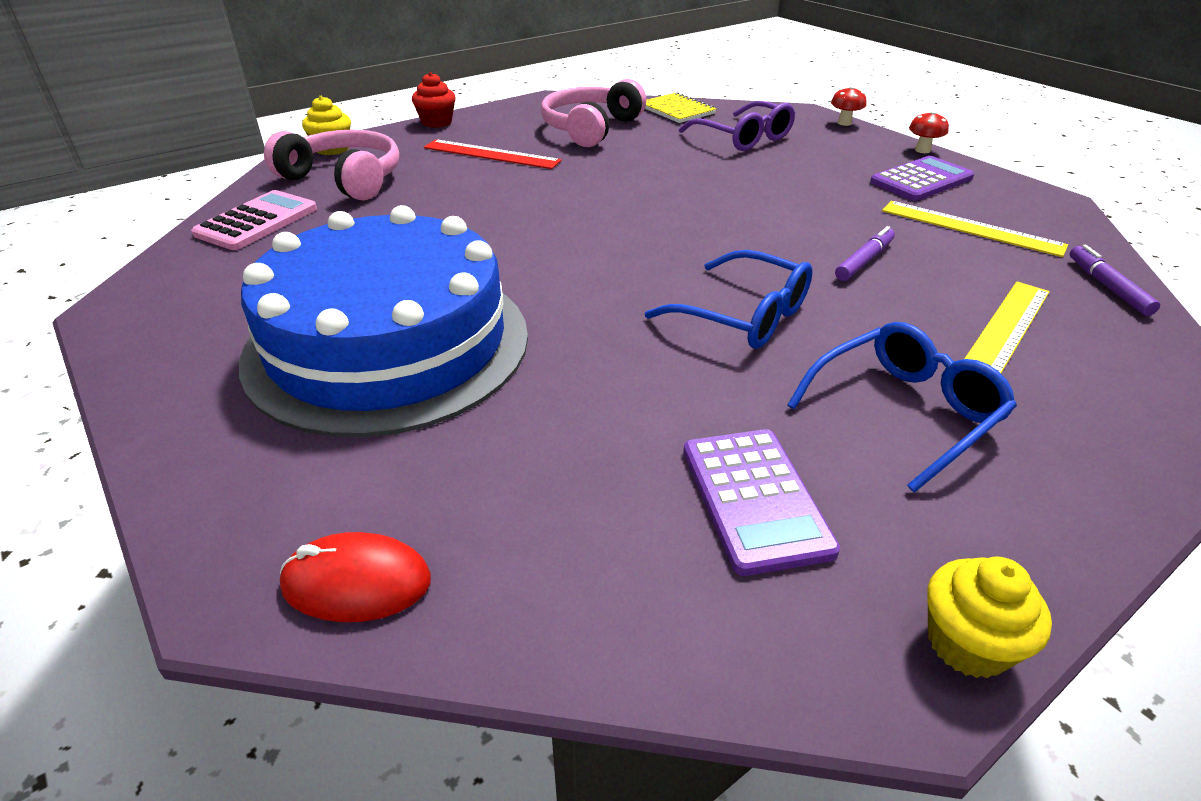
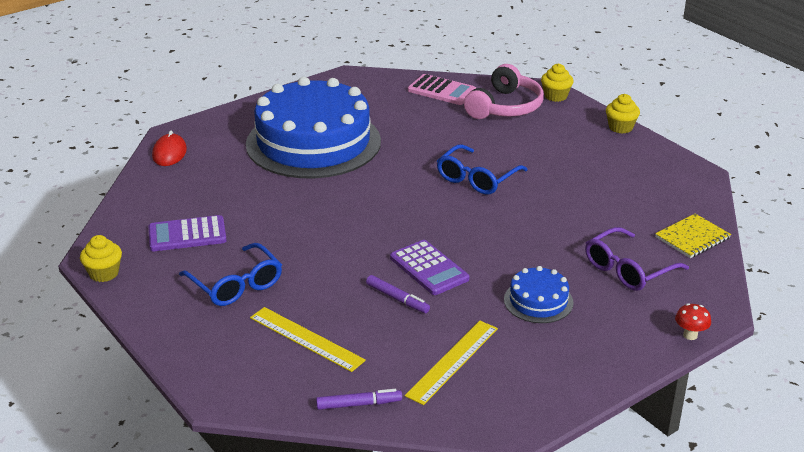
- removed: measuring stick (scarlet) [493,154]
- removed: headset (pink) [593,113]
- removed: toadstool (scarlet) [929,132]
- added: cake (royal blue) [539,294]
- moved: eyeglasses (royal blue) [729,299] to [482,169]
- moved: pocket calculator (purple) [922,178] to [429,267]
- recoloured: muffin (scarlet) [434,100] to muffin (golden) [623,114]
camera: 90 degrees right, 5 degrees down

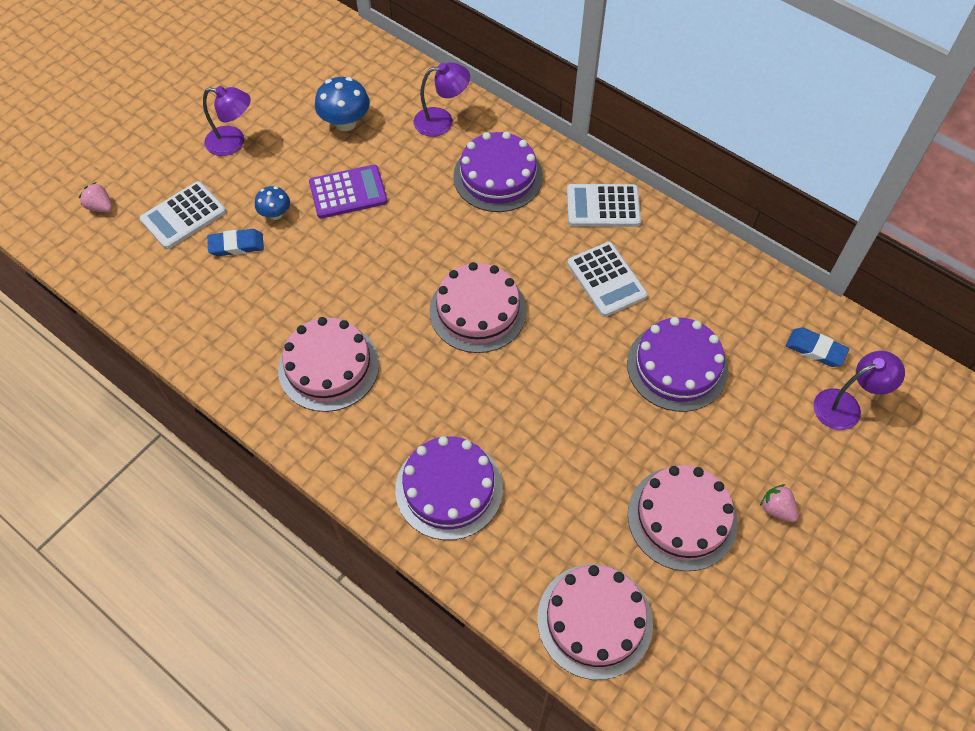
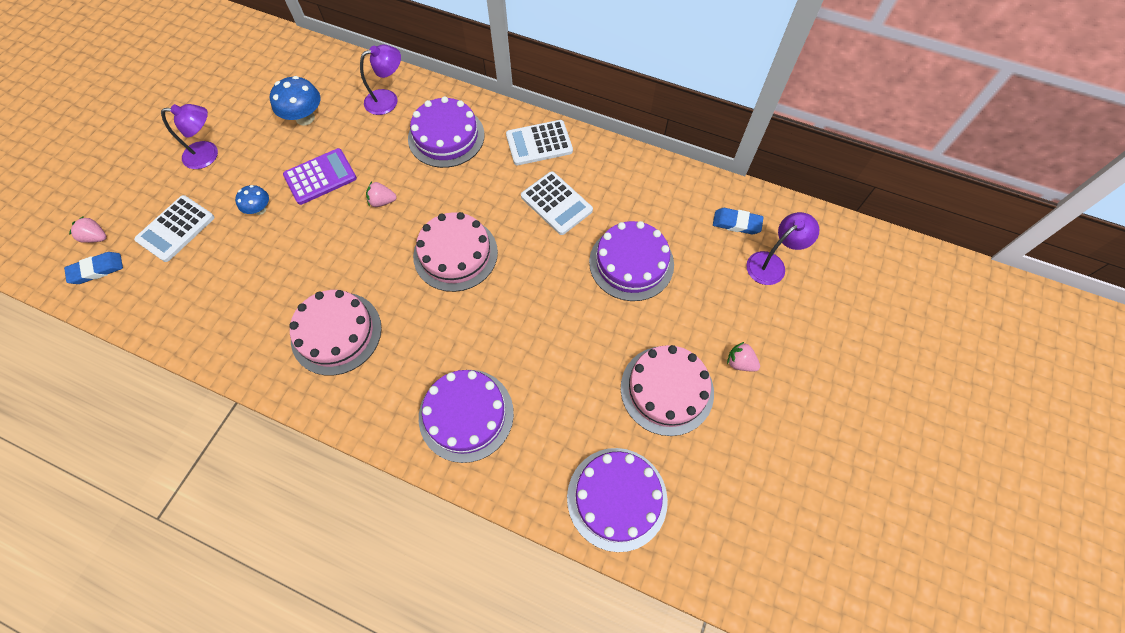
- added: strawberry (pink) [381,194]
- moved: gum eraser (royal blue) [235,242] to [93,268]
- recoloured: cake (pink) [595,622] to cake (purple) [617,500]
camera: 15 degrees left, 5 degrees up

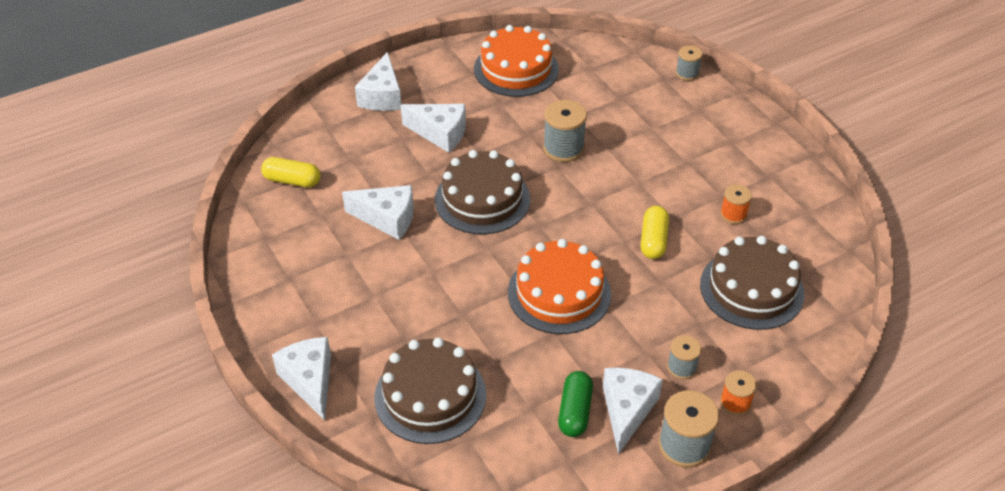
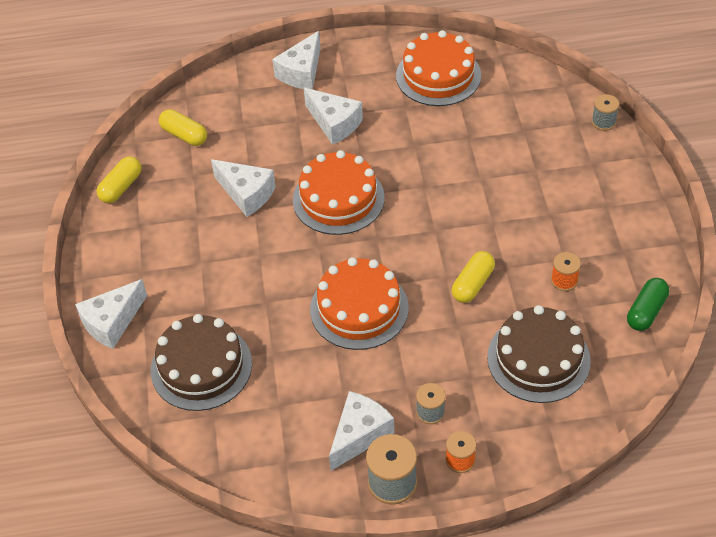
- removed: bobbin (gray) [565,131]
- added: pill shape (golden) [119,179]
- moved: pill shape (emerald) [575,404] to [648,304]
- recoloured: cake (dark brown) [482,192] to cake (bright orange) [339,192]
- turned: piece of cheese (snow-white) [301,379] = [111,314] 135 degrees counterclockwise
camera: 25 degrees right, 5 degrees up

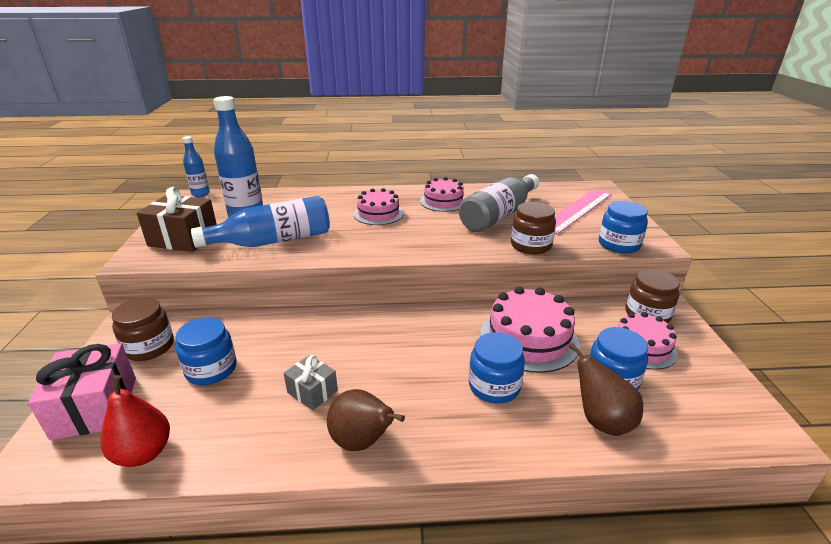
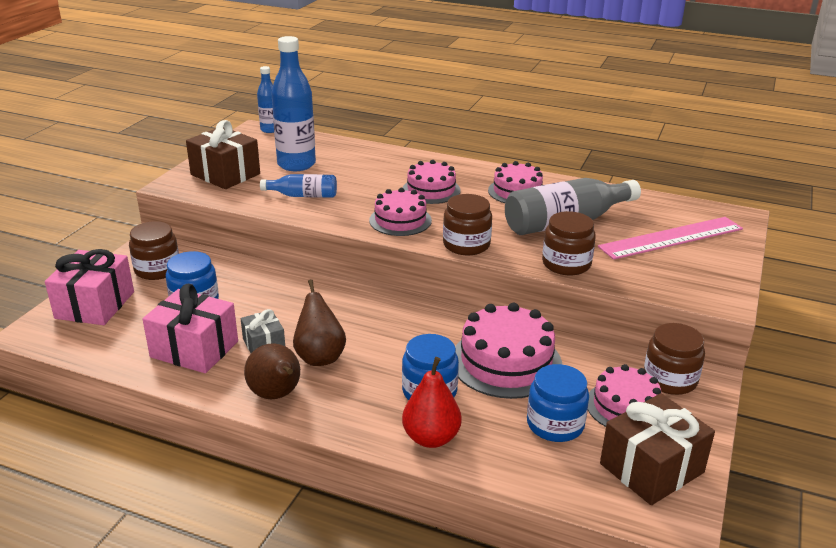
- removed: jam jar (royal blue) [623,227]
- added: gift (pink) [190,328]
- added: cake (pink) [400,212]
- added: jam jar (dark brown) [467,224]
- added: gift (dark brown) [657,449]
- moved: pear fruit (scarlet) [135,421] to [432,402]
- moved: pear fruit (dark brown) [606,389] to [319,322]
- resized: bottle (royal blue) [260,222] = [298,186] x0.55
camera: 25 degrees right, 0 degrees up

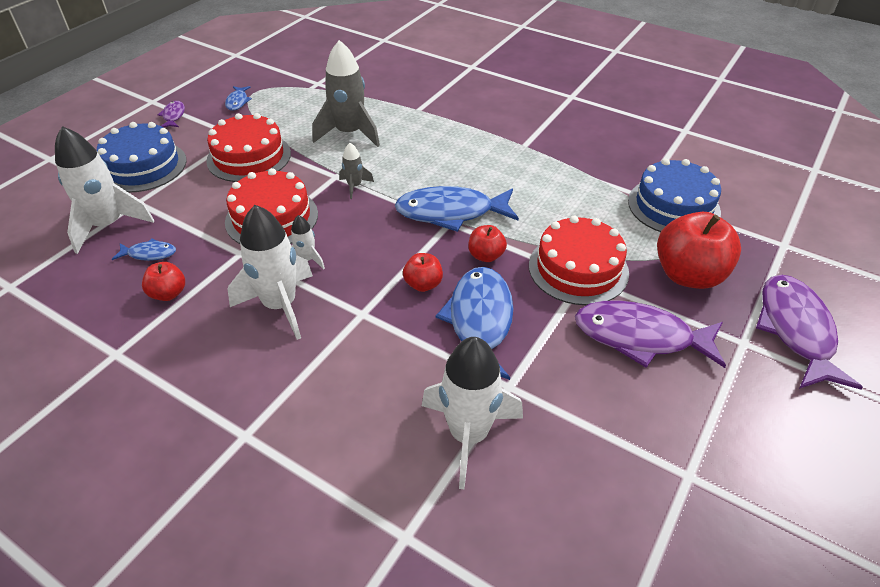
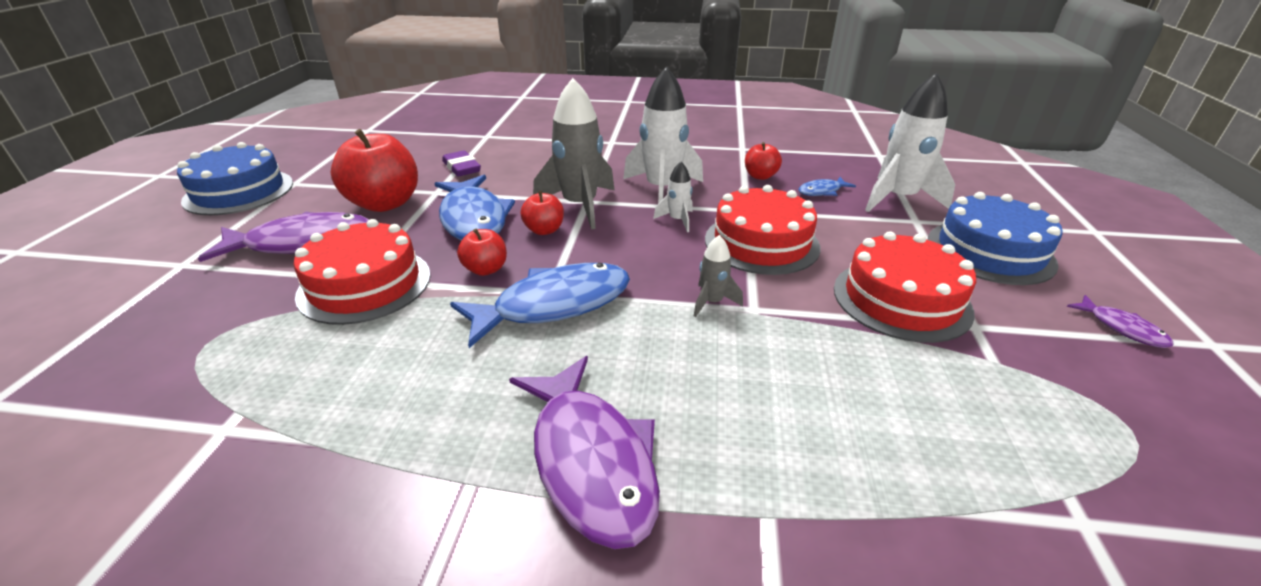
- removed: fish figure (royal blue) [238,98]
- moved: spaceship (gray) [346,93] to [574,154]
- moved: cake (royal blue) [674,195] to [235,178]
- moved: apple fruit (scarlet) [699,250] to [374,170]
- moved: fish figure (purple) [809,332] to [584,452]
- replaced: spaceship (snow-white) [472,413] to gum eraser (purple) [461,163]
camera: 155 degrees right, 10 degrees down

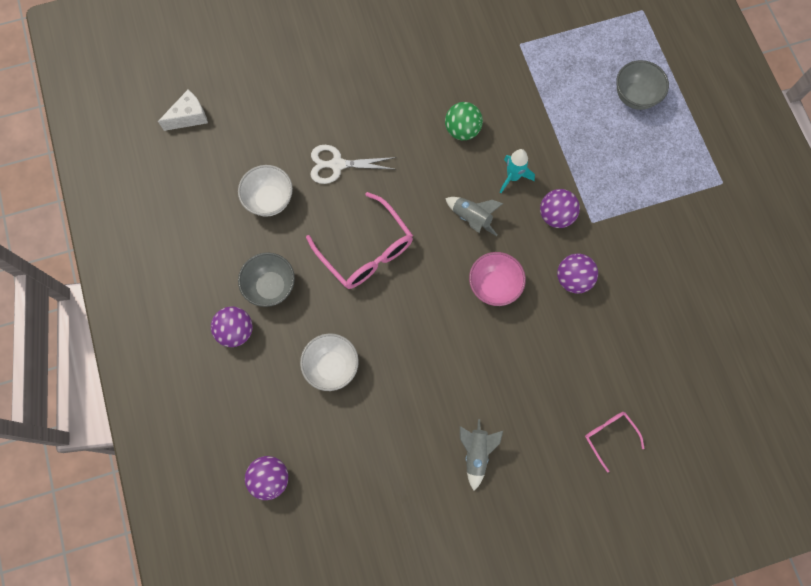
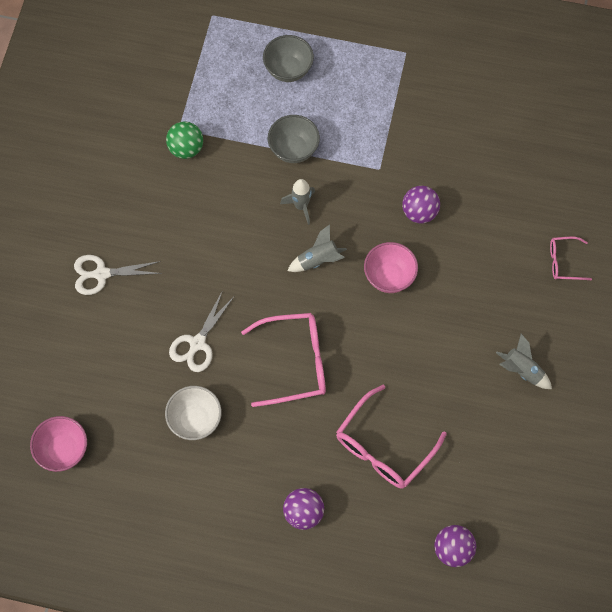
- removed: sphere (purple) [560,208]
- added: scissors (snow-white) [118,275]
- moved: bowl (gray) [266,279] to [294,139]
- moved: sphere (emerald) [464,121] to [184,140]
- replaced: piece of cheese (snow-white) [183,110] to bowl (pink) [58,444]
- replaced: bowl (snow-white) [329,362] to eyeglasses (pink) [391,436]
- recoloured: spaceship (teal) [517,171] to spaceship (gray) [297,202]
camera: 60 degrees left, 5 degrees down

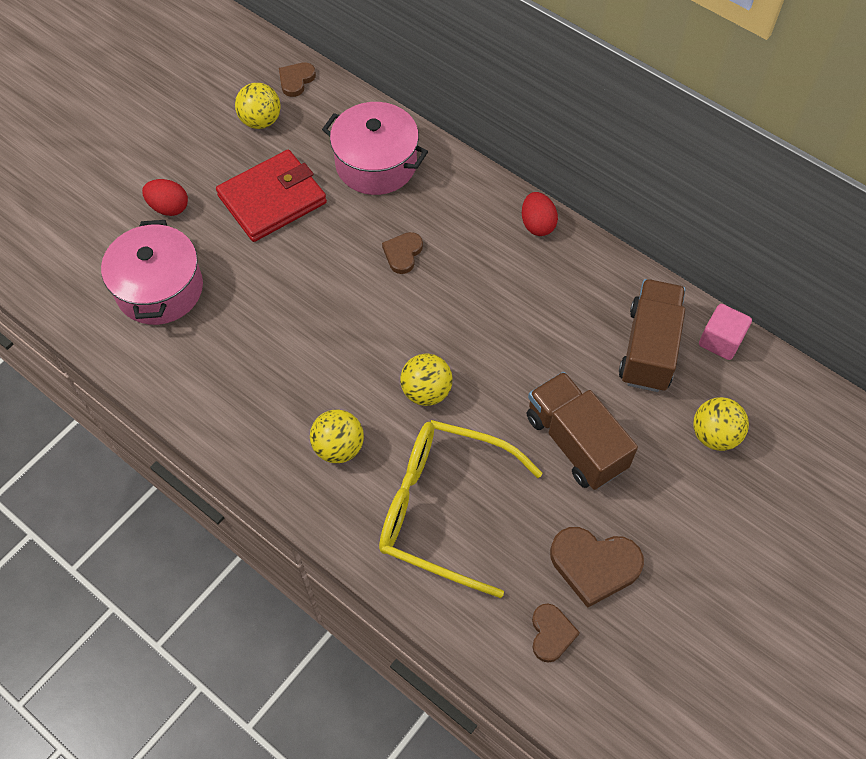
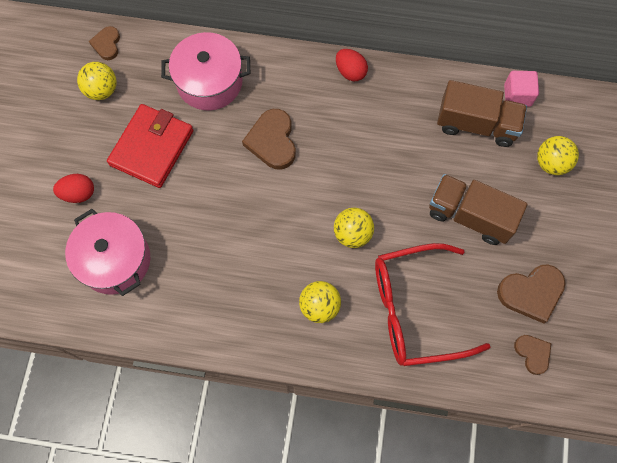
- recoloured: eyeglasses (golden) [461,509] to eyeglasses (scarlet) [432,304]
- turned: toy truck (dark brown) [652,335] = [482,113] 120 degrees clockwise
- resized: heart shape (dark brown) [402,253] = [269,139] x1.67
camera: 30 degrees left, 10 degrees up

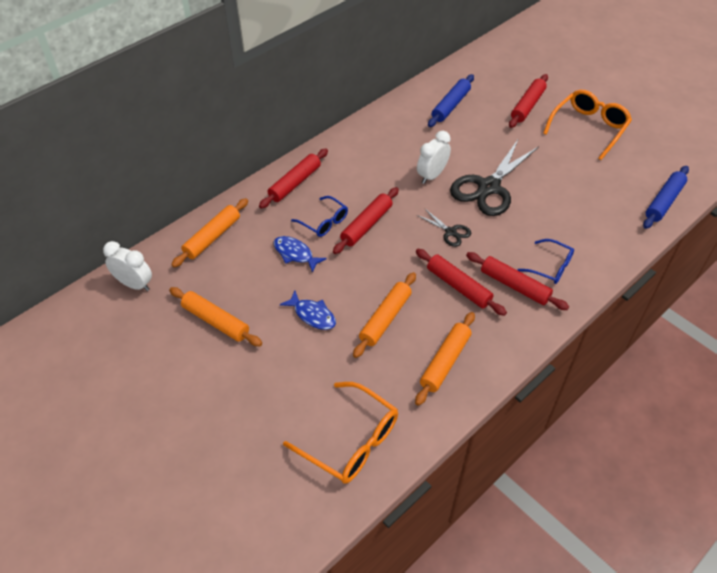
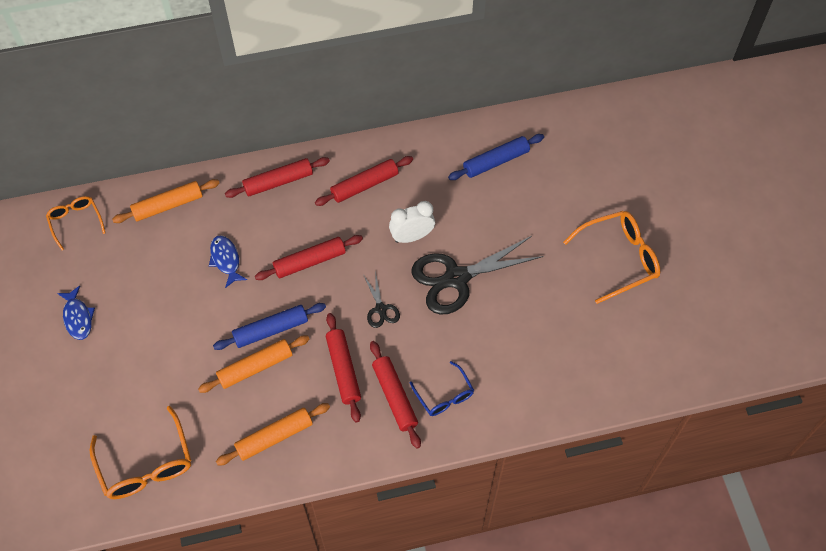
- removed: rolling pin (bright orange) [215,316]
- removed: eyeglasses (royal blue) [319,216]
- moved: fish figure (royal blue) [308,310] to [76,313]
- moved: rolling pin (scarlet) [528,101] to [364,181]
- moved: rolling pin (royal blue) [666,197] to [269,326]
- replaced: clock (snow-white) [127,266] to eyeglasses (bright orange) [76,223]
camera: 30 degrees right, 10 degrees up

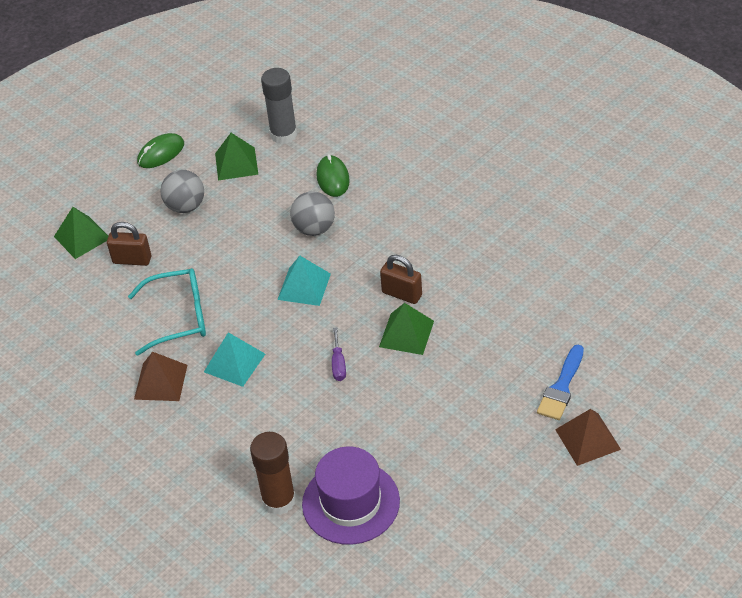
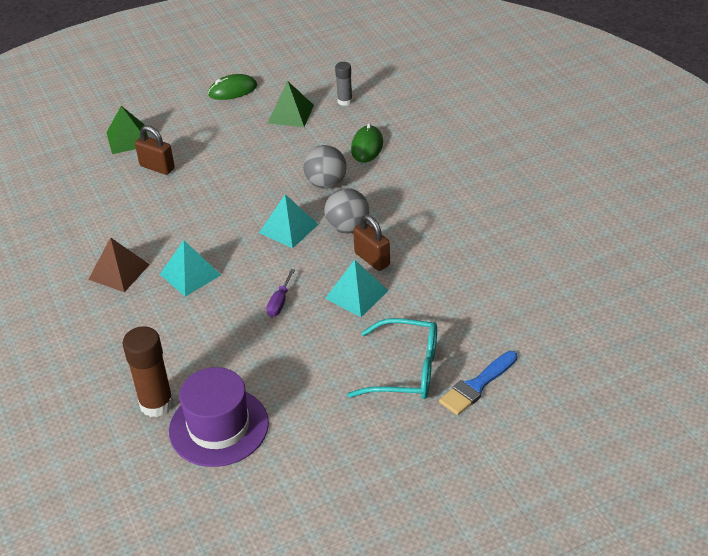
- removed: solid pyramid (dark brown) [588,437]
- moved: eyeglasses (teal) [167,312] to [392,358]
- moved: sphere (gray) [182,191] to [346,211]
- recoloured: solid pyramid (emerald) [406,329] to solid pyramid (teal) [356,288]
- resized: stick of glue (gray) [279,106] = [344,84] x0.58
camera: 20 degrees right, 5 degrees down

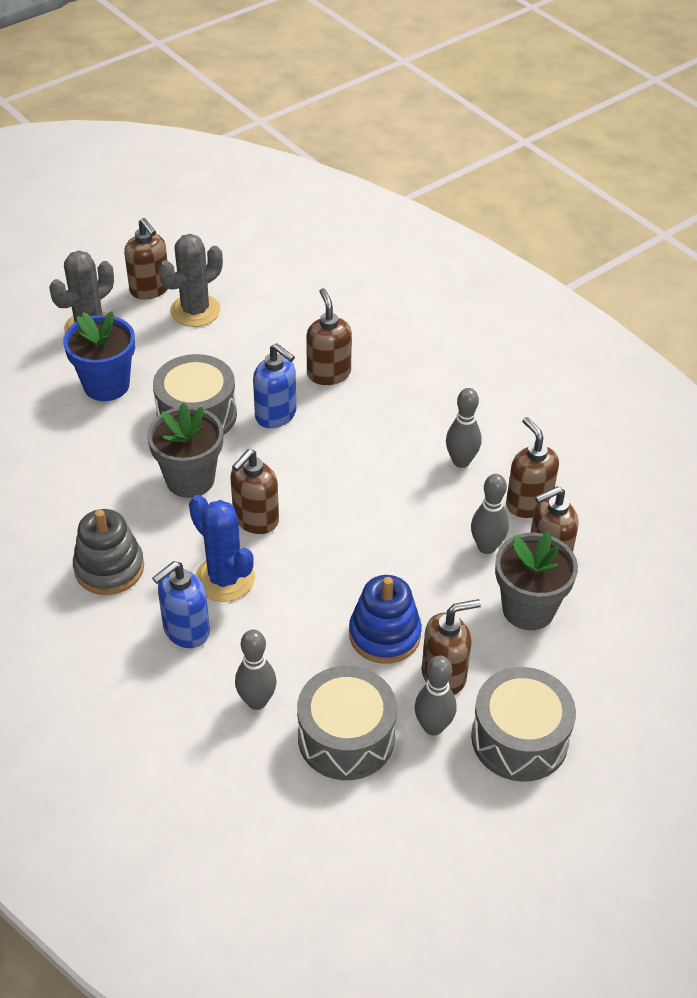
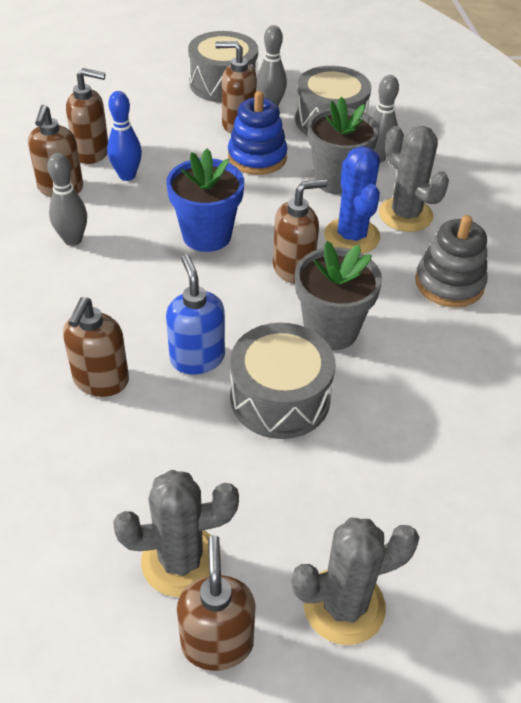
- moved: plant pot (royal blue) [99,356] to [205,200]
- moved: plant pot (gray) [536,580] to [343,146]
- replaced: soap pump (royal blue) [181,604] to saguaro cactus (gray) [414,179]
- recoloured: bowling pin (gray) [490,514] to bowling pin (royal blue) [124,136]
camera: 150 degrees left, 0 degrees up

